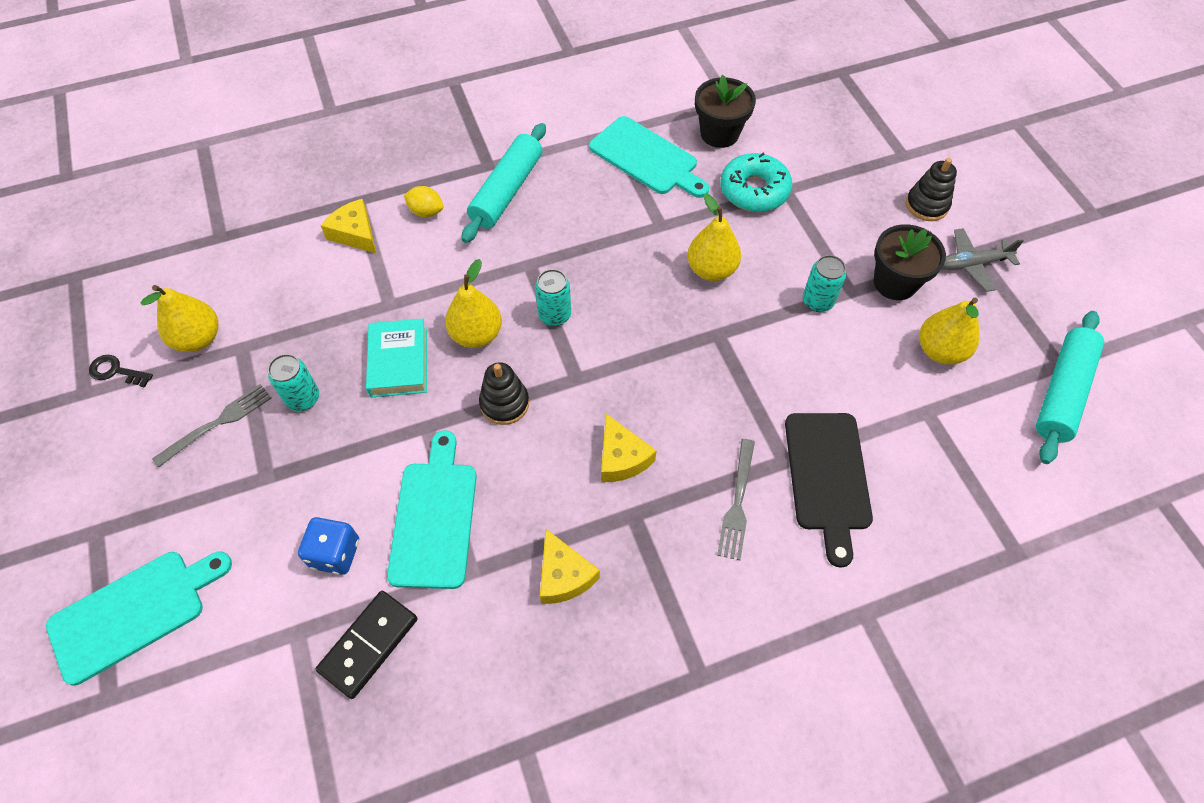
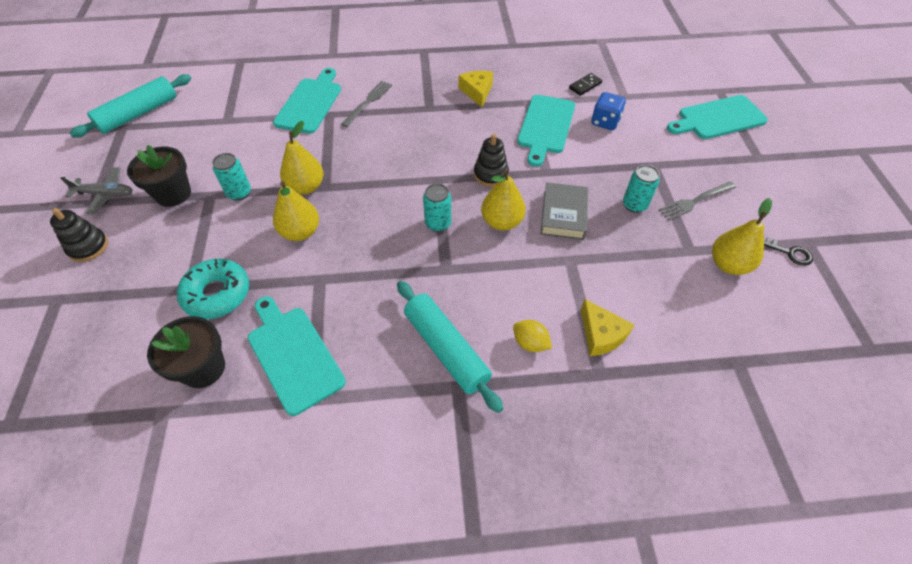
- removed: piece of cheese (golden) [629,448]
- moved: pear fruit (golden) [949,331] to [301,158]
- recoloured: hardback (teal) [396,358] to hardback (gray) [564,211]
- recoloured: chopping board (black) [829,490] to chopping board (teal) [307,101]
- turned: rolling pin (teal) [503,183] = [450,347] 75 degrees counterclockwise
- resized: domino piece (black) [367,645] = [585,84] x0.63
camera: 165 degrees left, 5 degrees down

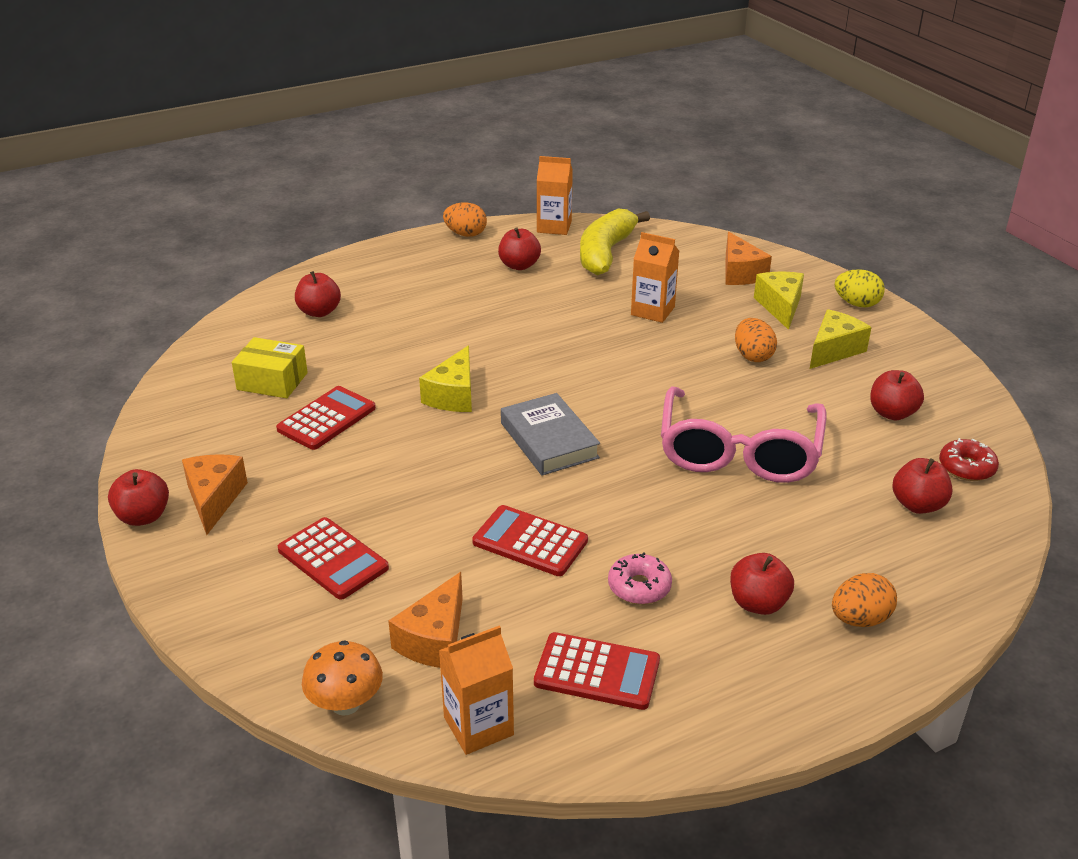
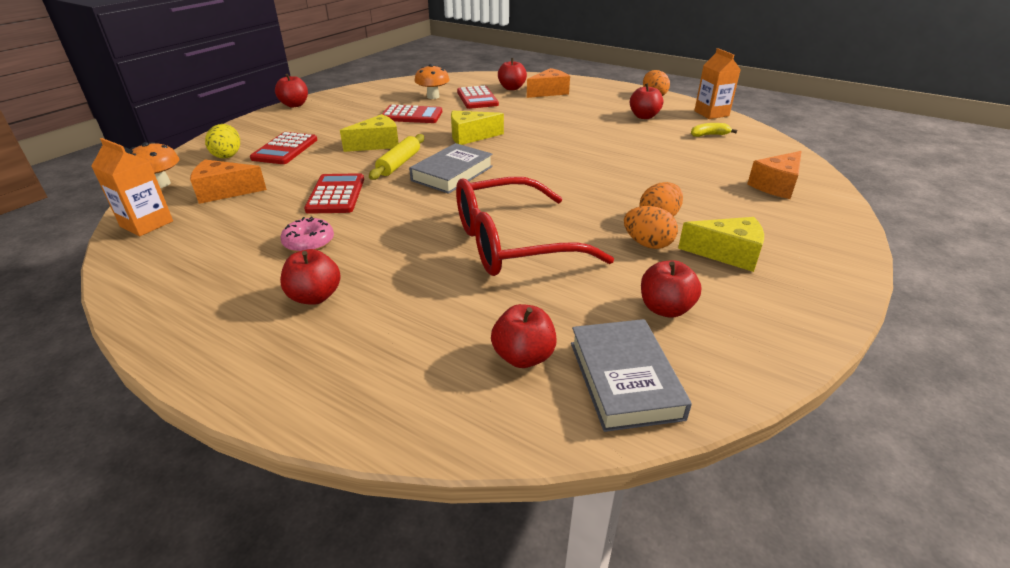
- removed: juice carton (bright orange) [655,277]
- added: rolling pin (golden) [396,157]
- moved: piece of cheese (bright orange) [215,494] to [548,83]
- moved: pocket calculator (scarlet) [597,671] to [478,97]
- moved: piece of cheese (golden) [779,301] to [369,133]
- moved: egg (bright orange) [864,600] to [651,227]
- moved: egg (golden) [860,288] to [222,141]
- replaced: package (golden) [270,367] to toadstool (bright orange) [432,81]
- replaced: glazed donut (scarlet) [969,459] to hardback (gray) [631,375]
- recoloured: eyeglasses (pink) [743,434] to eyeglasses (scarlet) [535,226]
- resized: toy banana (golden) [615,242] = [714,130] x0.43
camera: 60 degrees right, 0 degrees up

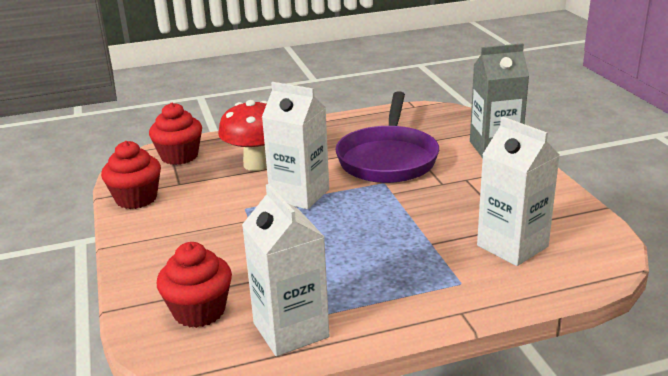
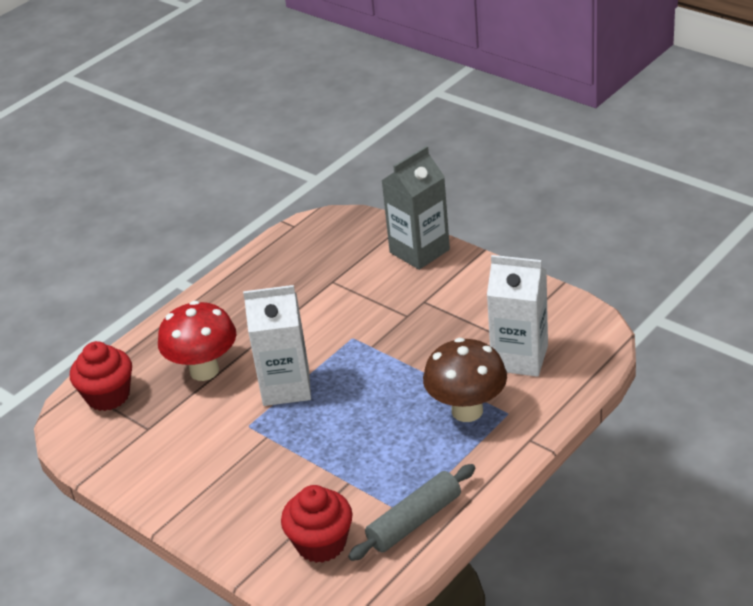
- removed: muffin (scarlet) [131,175]
- removed: frying pan (purple) [387,137]
- added: toadstool (dark brown) [465,380]
- replaced: juice carton (snow-white) [285,270] to rolling pin (gray) [411,512]
camera: 30 degrees left, 10 degrees up

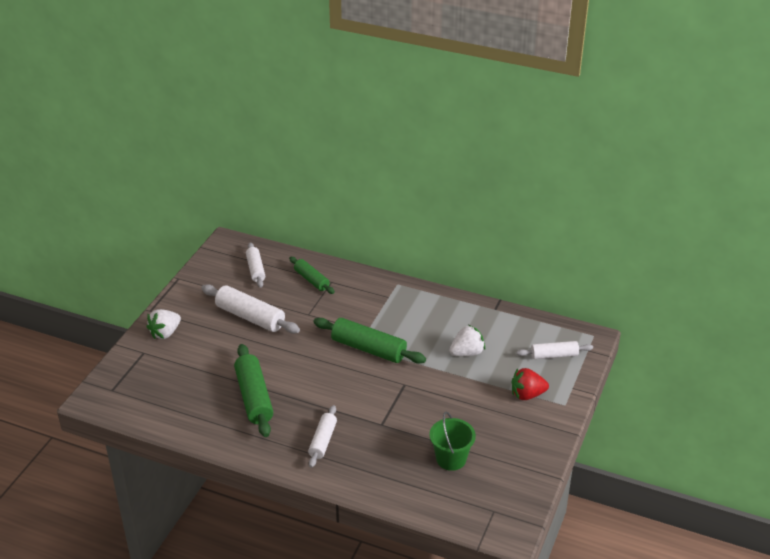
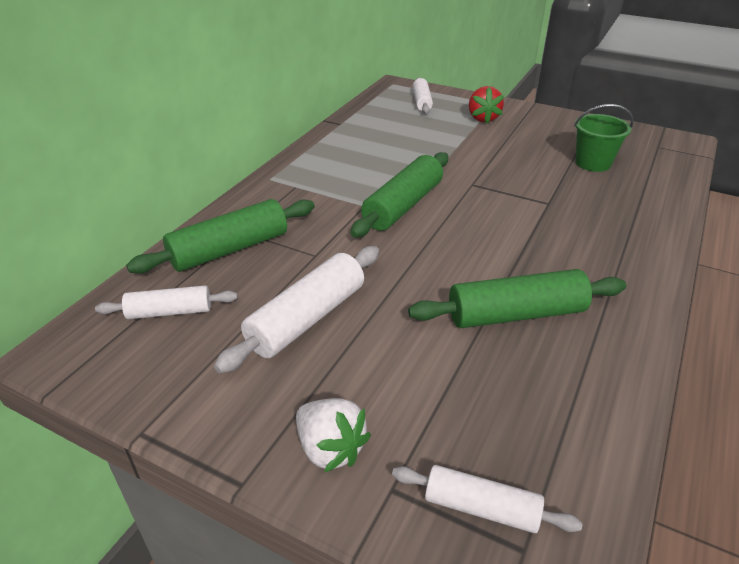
- removed: strawberry (snow-white) [467,340]
- moved: rolling pin (snow-white) [322,436] to [487,499]
- resized: rolling pin (emerald) [312,275] = [220,236] x1.63
camera: 85 degrees left, 0 degrees up

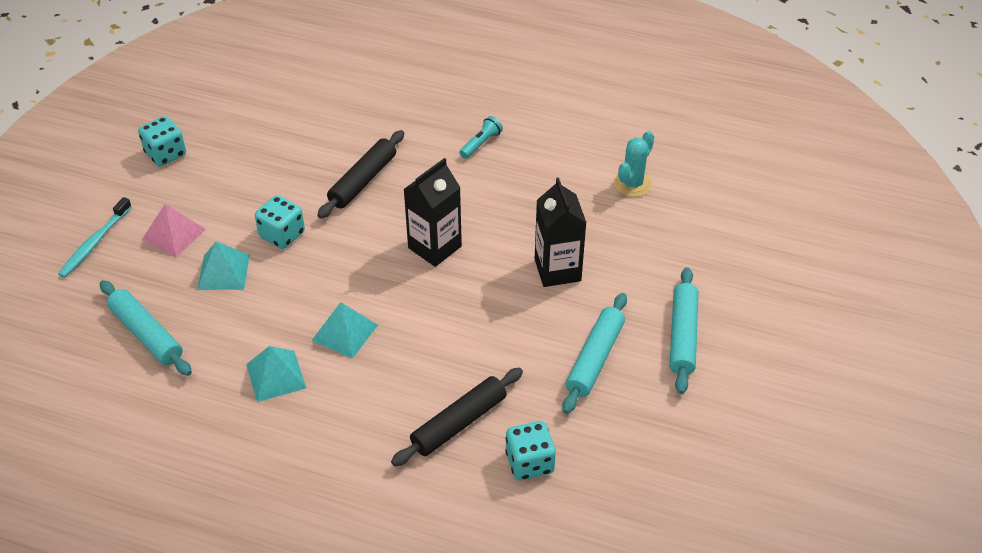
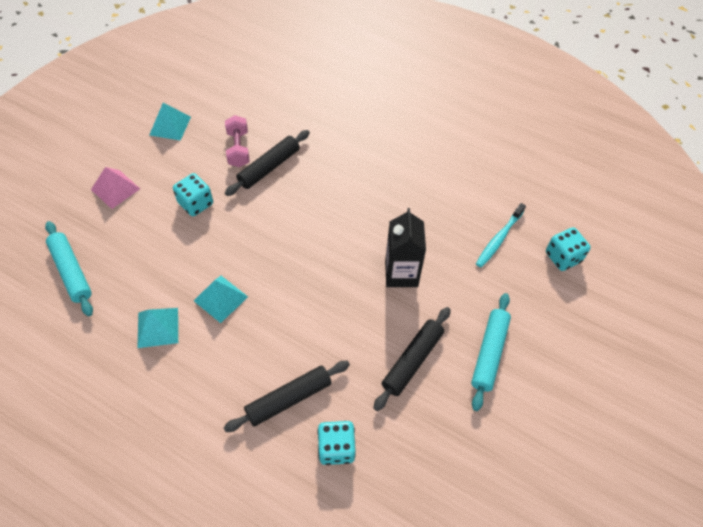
- removed: juice carton (black) [432,212]
- removed: pocket torch (teal) [481,137]
- removed: saguaro cactus (teal) [634,164]
- added: dumbbell (pink) [237,141]
- moved: toothbrush (teal) [95,237] to [501,235]
- moved: die (teal) [162,141] to [568,249]
- moved: solid pyramid (teal) [223,265] to [170,122]
- recoloured: rolling pin (teal) [594,353] to rolling pin (black) [412,359]
camera: 10 degrees right, 10 degrees up

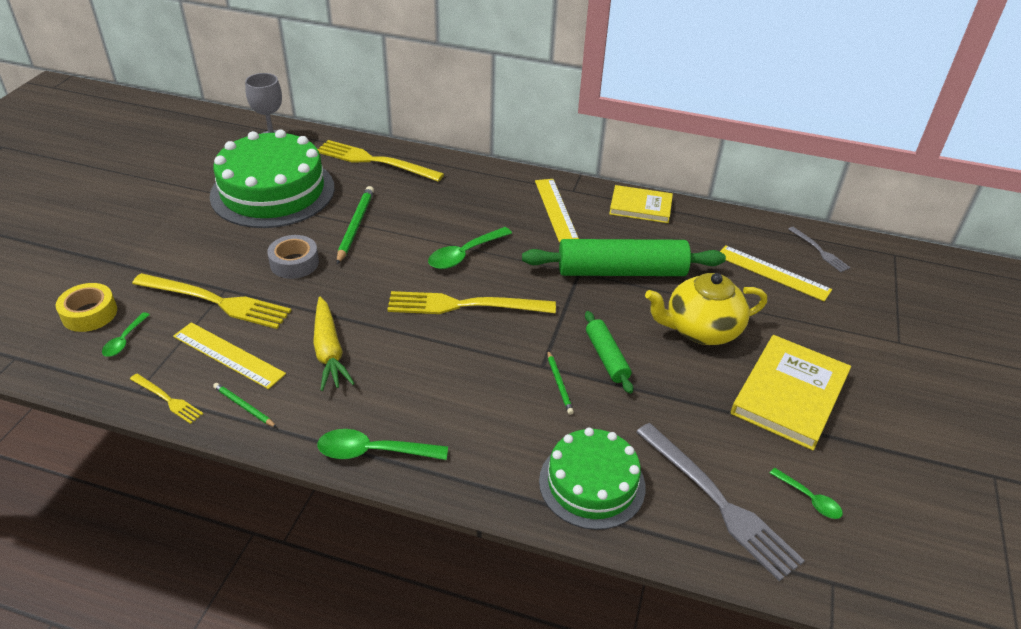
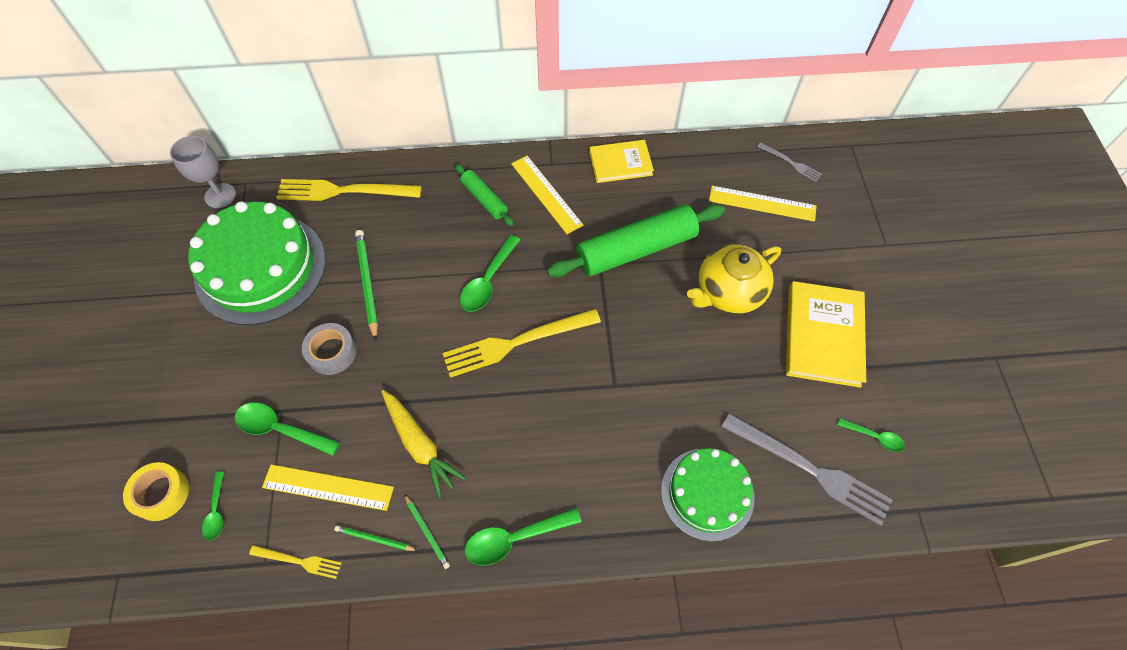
- moved: lead pencil (emerald) [560,383] to [427,531]
- moved: rolling pin (emerald) [609,352] to [484,195]
- replaced: dinner fork (golden) [212,301] to tablespoon (emerald) [287,429]
camera: 20 degrees left, 20 degrees up

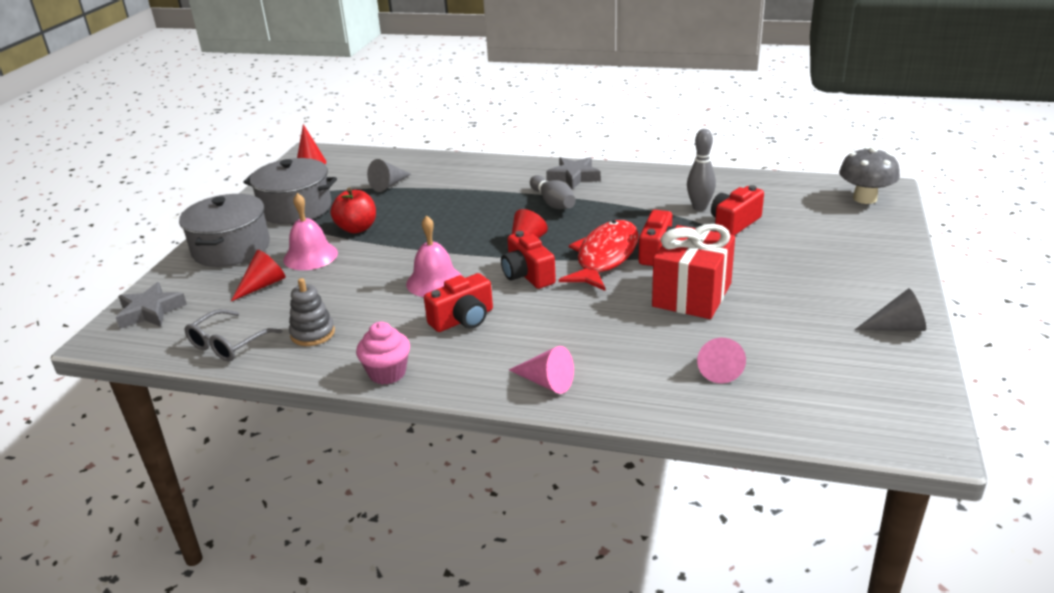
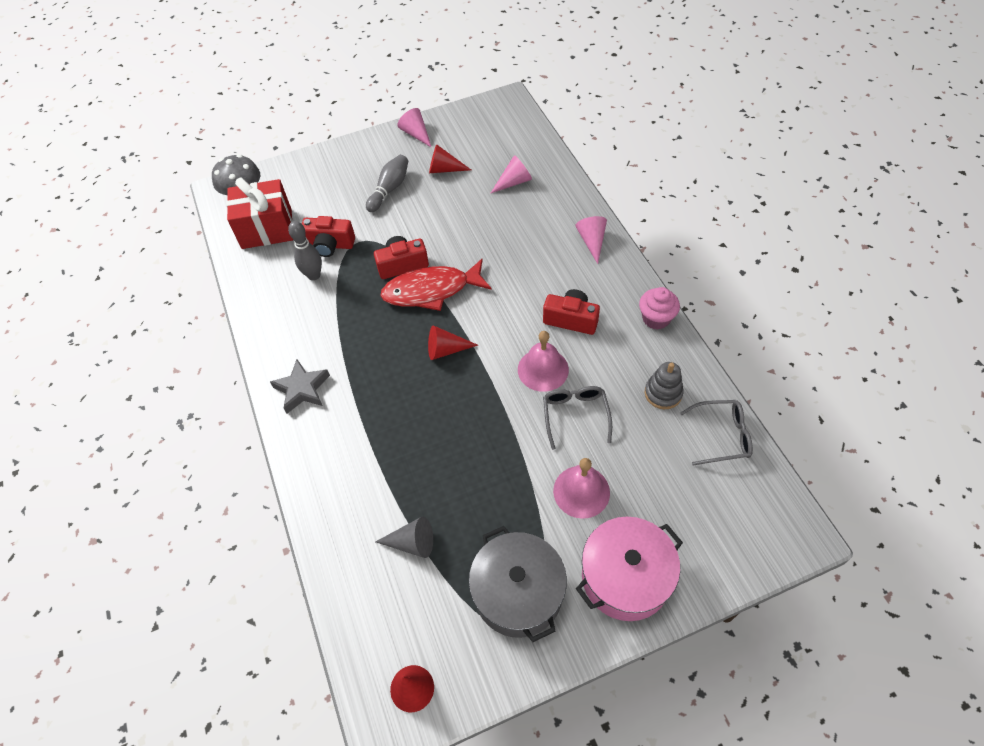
- removed: five-pointed star (gray) [151,305]
- removed: apple fruit (scarlet) [353,210]
- removed: camera (scarlet) [528,260]
- added: eyeglasses (gray) [577,418]
- moved: cone (scarlet) [258,275] to [450,158]
- moved: bowling pin (gray) [553,192] to [387,183]
- moved: gift (scarlet) [693,271] to [260,213]
- recoloured: cooking pot (gray) [224,230] to cooking pot (pink) [629,569]
- recoloured: cone (gray) [890,309] to cone (pink) [414,128]
camera: 125 degrees left, 25 degrees up

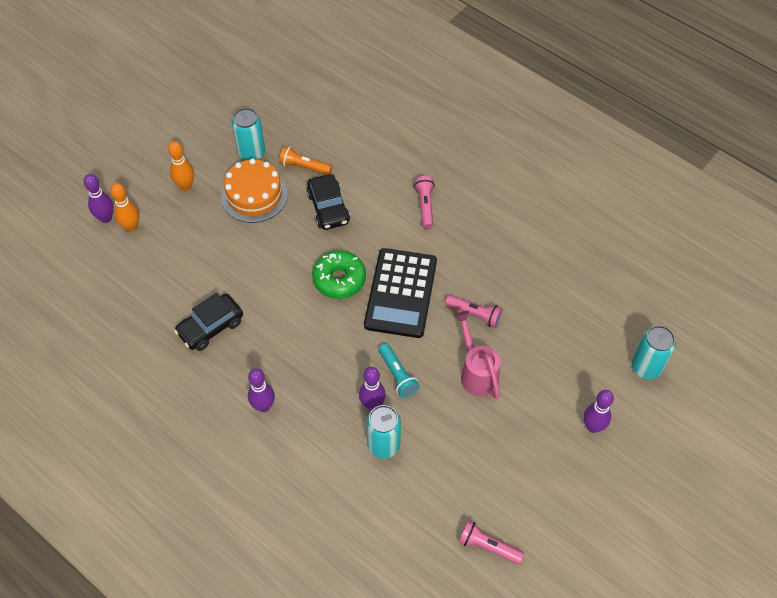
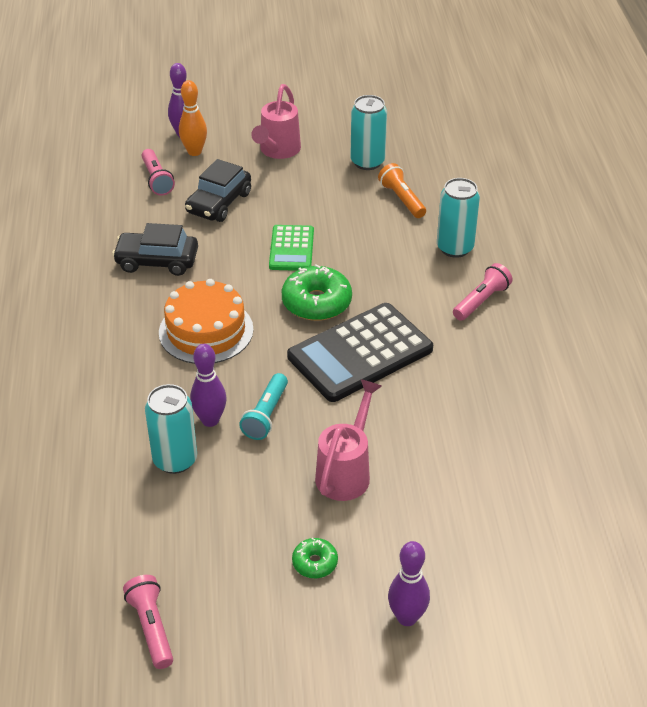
- removed: bowling pin (purple) [261,390]
- added: pocket calculator (emerald) [291,248]
- added: glazed donut (emerald) [315,558]
- moved: cake (bright orange) [254,190] to [206,321]
- moved: automobile (black) [328,202] to [218,190]
- moved: pocket torch (pink) [474,311] to [158,172]
- moved: tin (teal) [654,352] to [458,218]
- replaced: bowling pin (bright orange) [181,166] to watering can (pink) [276,121]
camera: 45 degrees right, 15 degrees down

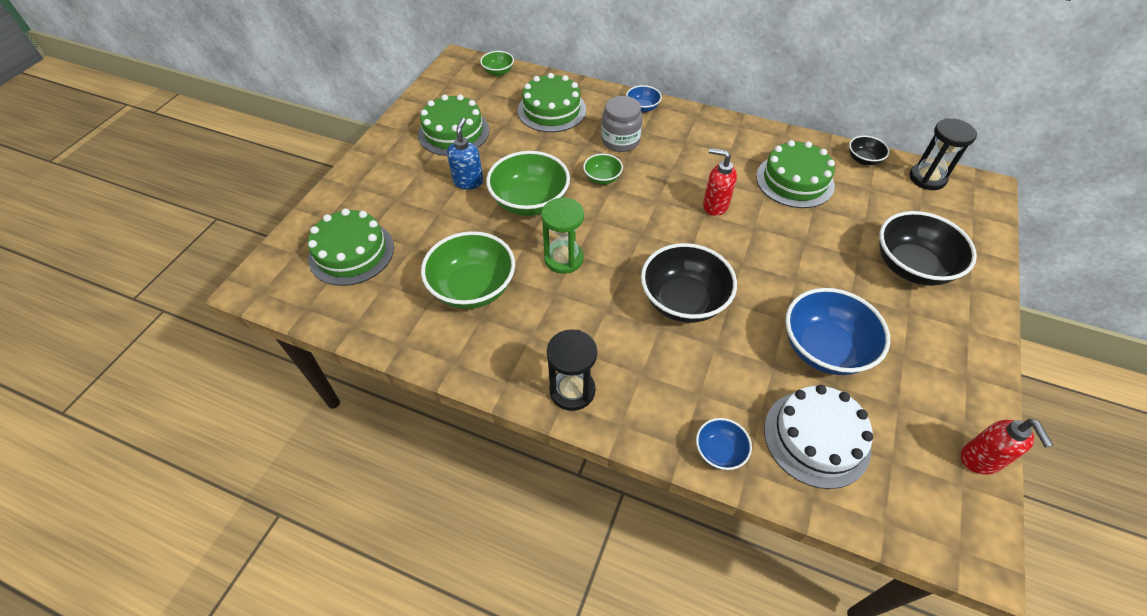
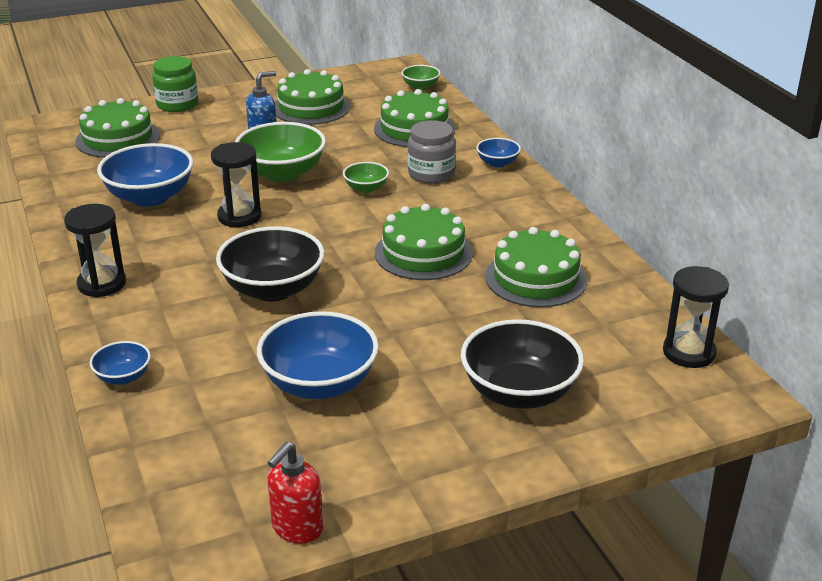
- removed: cake (snow-white) [818,437]
- removed: bowl (black) [869,150]
- added: jam jar (emerald) [175,84]
- replaced: soap pump (scarlet) [720,182] to cake (emerald) [424,242]
- recoloured: bowl (emerald) [468,270] to bowl (royal blue) [145,175]
- recoloured: hourglass (emerald) [562,236] to hourglass (black) [236,184]
camera: 45 degrees right, 20 degrees down

